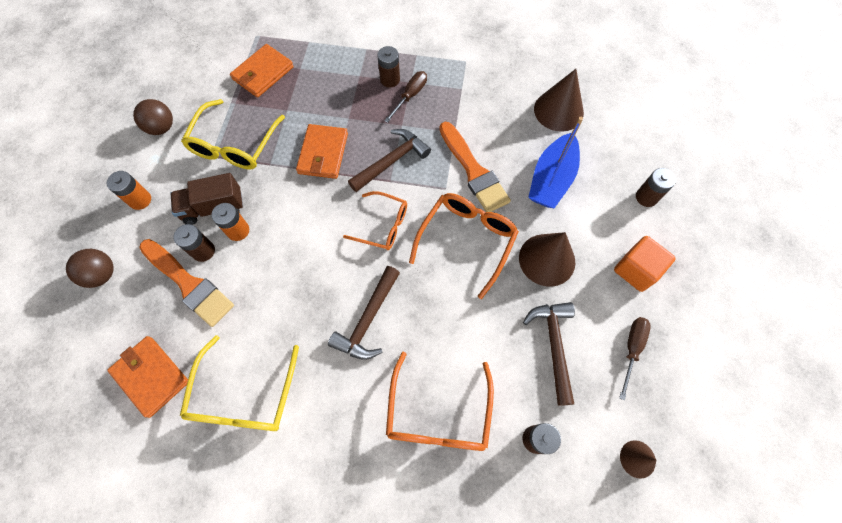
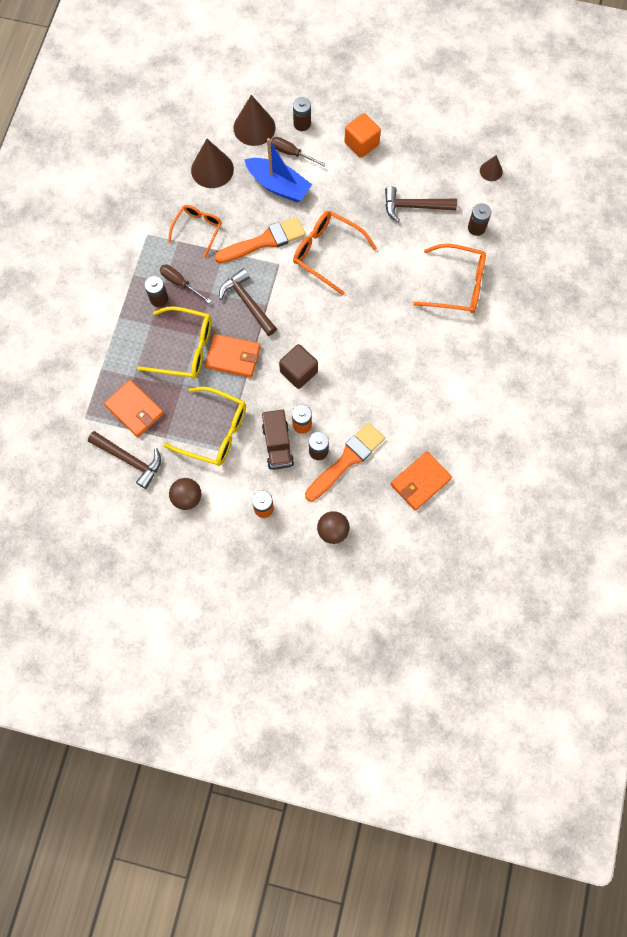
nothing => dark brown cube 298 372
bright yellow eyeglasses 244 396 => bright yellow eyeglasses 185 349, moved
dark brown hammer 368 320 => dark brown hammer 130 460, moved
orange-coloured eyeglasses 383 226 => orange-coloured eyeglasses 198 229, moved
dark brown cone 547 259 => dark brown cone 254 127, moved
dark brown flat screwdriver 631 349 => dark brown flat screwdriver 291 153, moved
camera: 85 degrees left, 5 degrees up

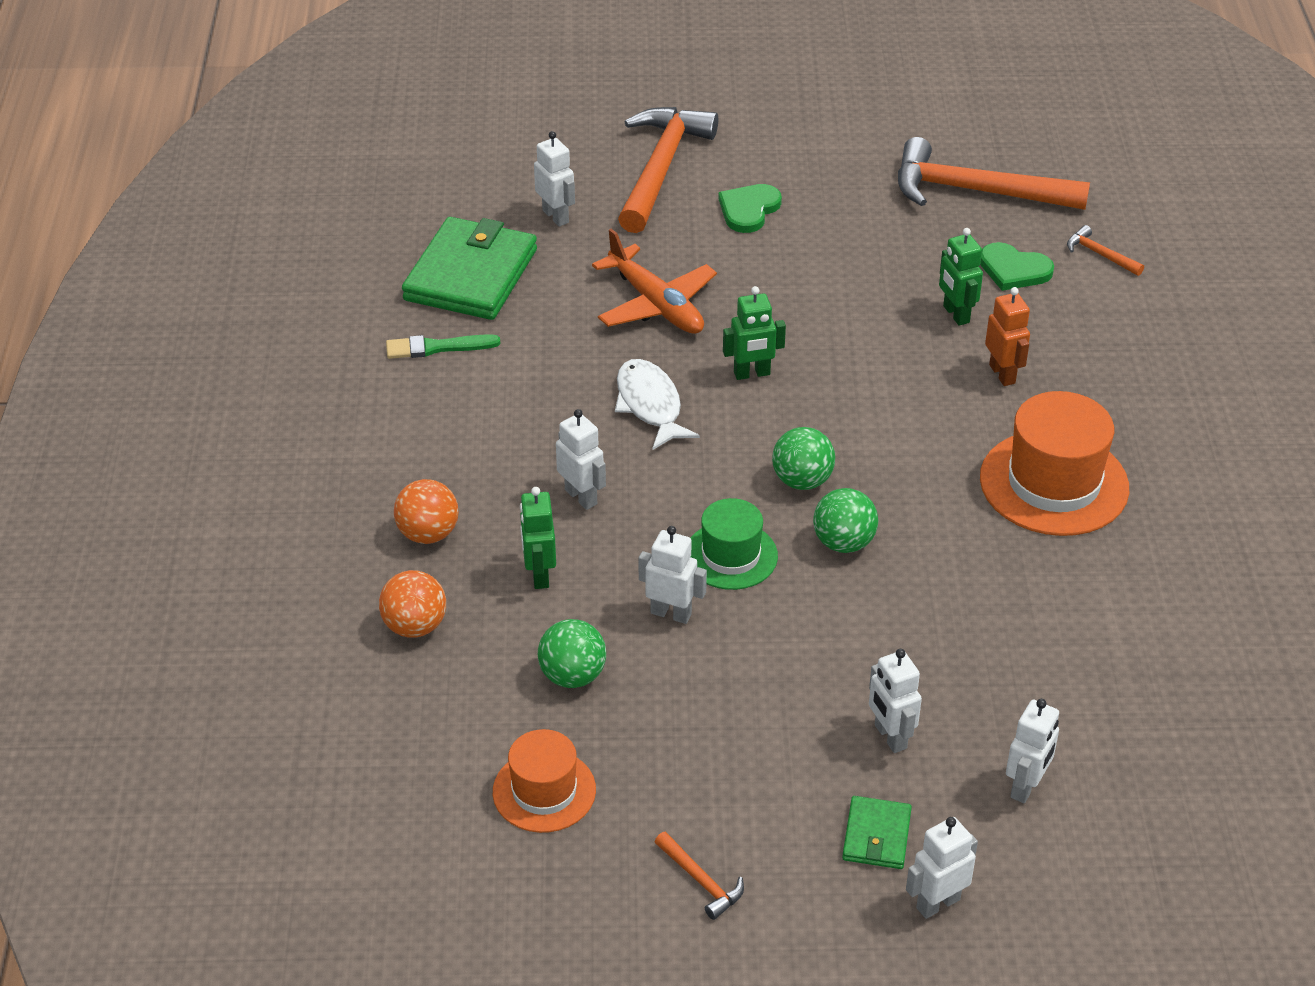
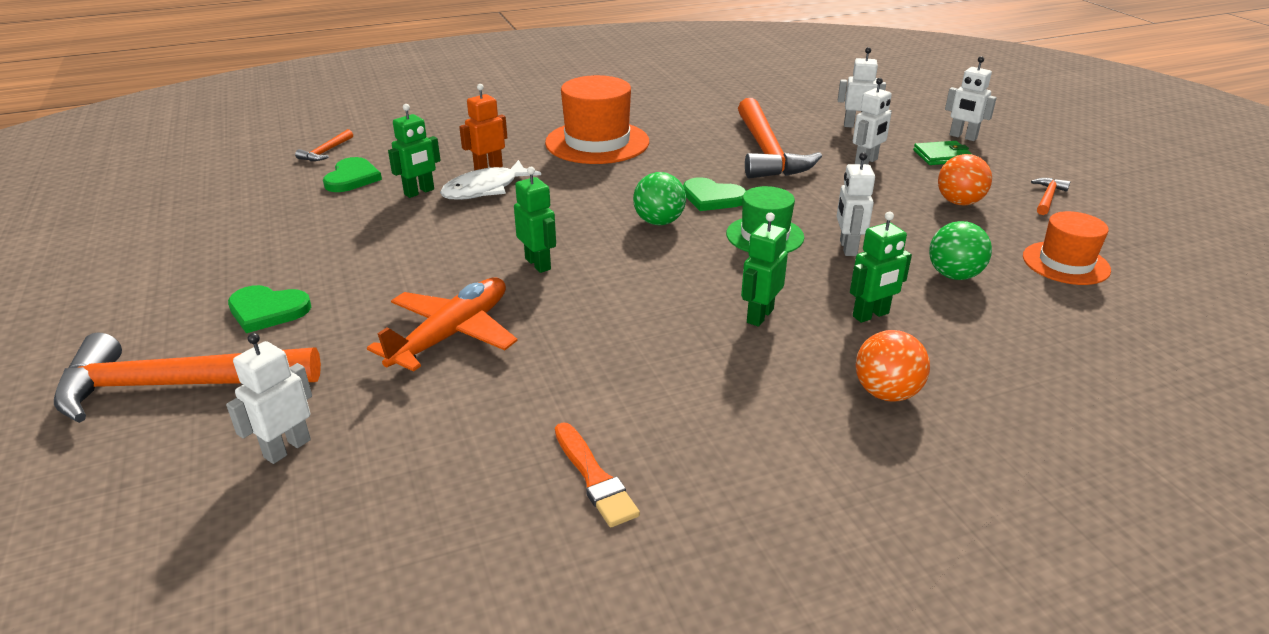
leaf-green billfold 470 275 => nothing
orange-coloured play ball 415 626 => orange-coloured play ball 959 202, moved
pure white fish figure 650 405 => pure white fish figure 485 189, moved
orange-coloured hammer 976 191 => orange-coloured hammer 767 152, moved
leaf-green play ball 843 543 => leaf-green love heart 712 198
leaf-green paint brush 437 347 => orange-coloured paint brush 594 478
pure white robot 581 497 => leaf-green robot 759 316
camera: 110 degrees left, 10 degrees down

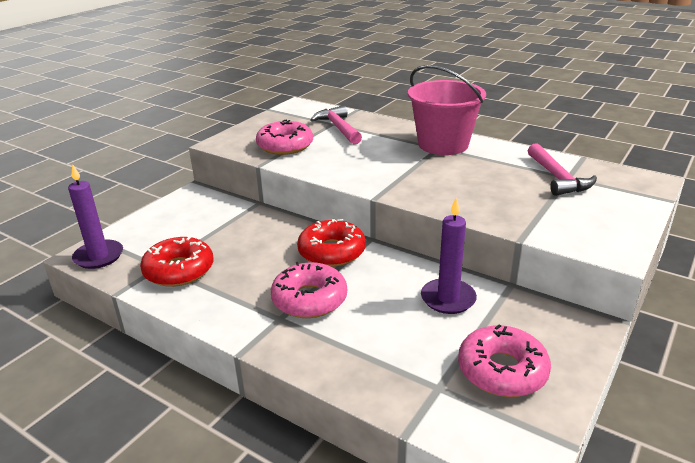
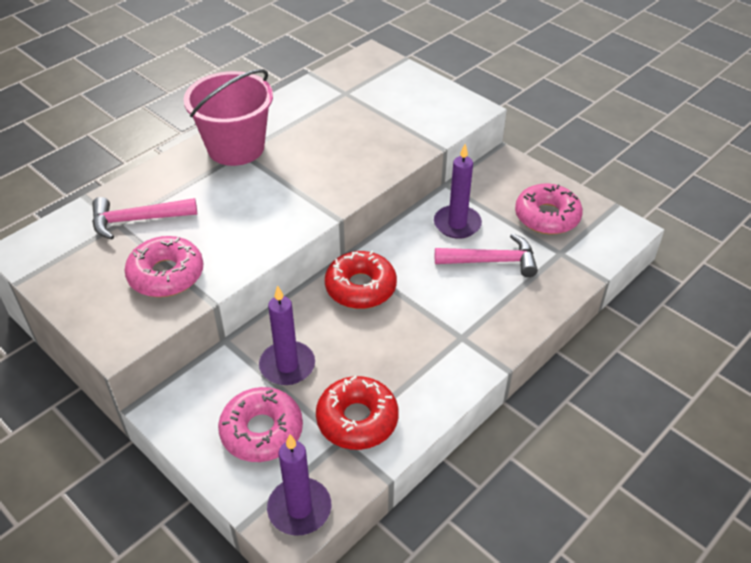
nothing => violet pillar candle 287 365
rose-pink glazed donut 309 299 => rose-pink glazed donut 262 431, moved
rose-pink hammer 557 178 => rose-pink hammer 492 261, moved
camera: 80 degrees left, 15 degrees up

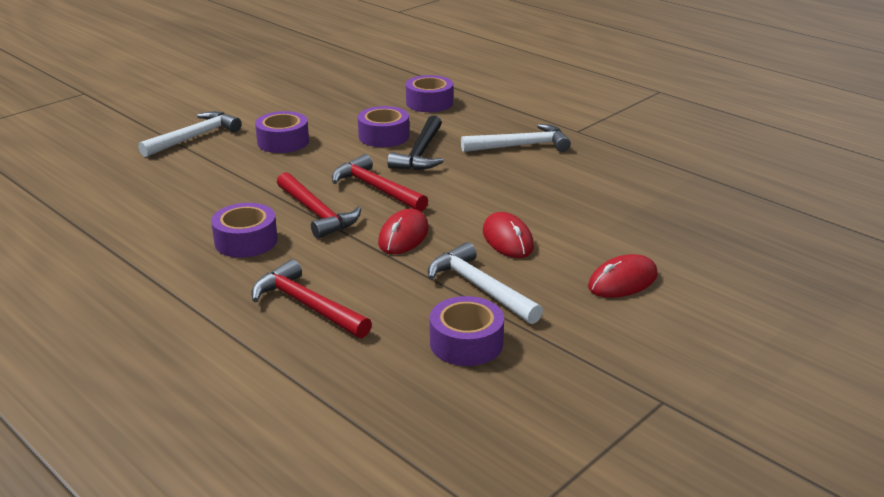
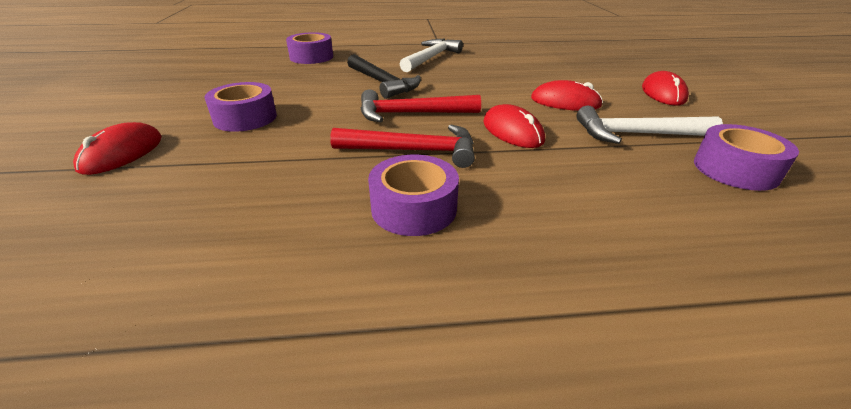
red hammer 307 305 => nothing
violet sticky tape 384 136 => nothing
pure white hammer 194 137 => red PC mouse 122 153
camera: 50 degrees left, 5 degrees up

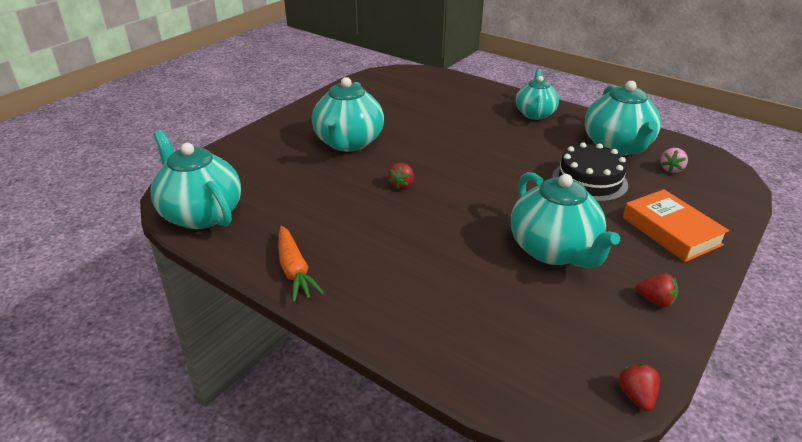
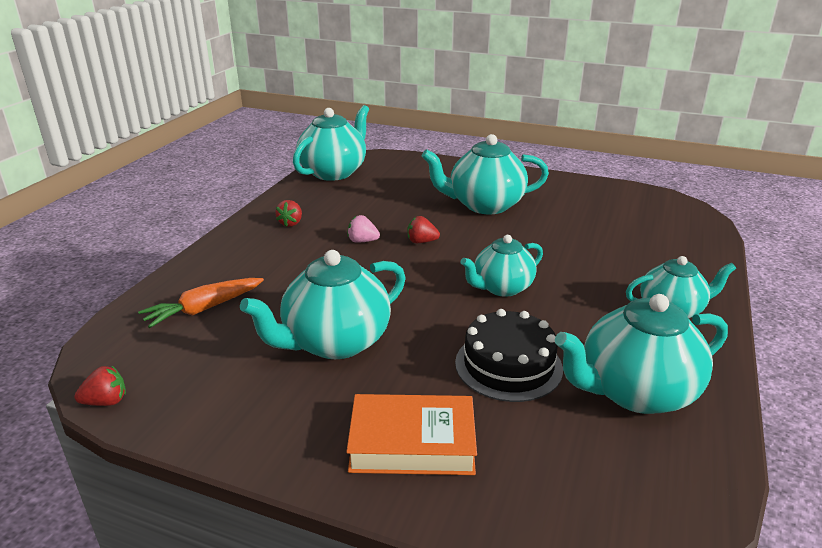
nothing => aqua tea pot 501 287
orange-coloured carrot 294 270 => orange-coloured carrot 204 309, moved
red strawberry 655 301 => red strawberry 291 223, moved
rose-pink strawberry 671 169 => rose-pink strawberry 362 241, moved
orange-coloured hardback 671 231 => orange-coloured hardback 412 442, 45 degrees clockwise
camera: 75 degrees right, 5 degrees down

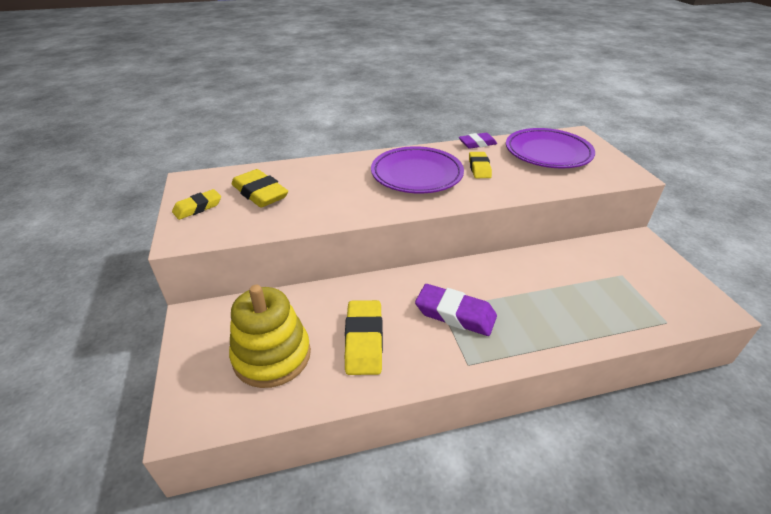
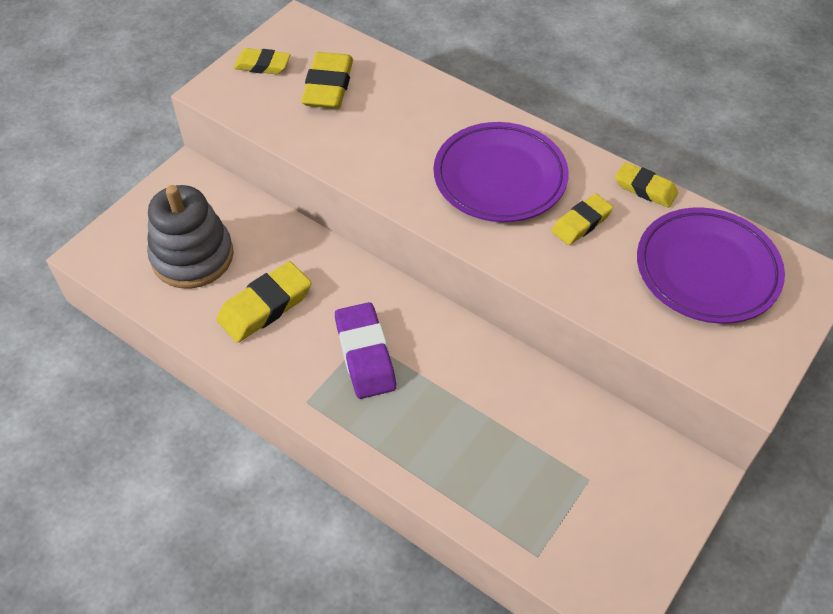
bright yellow ring stacker 272 356 => grey ring stacker 192 256
violet pencil eraser 477 144 => bright yellow pencil eraser 645 189
camera: 50 degrees right, 15 degrees up

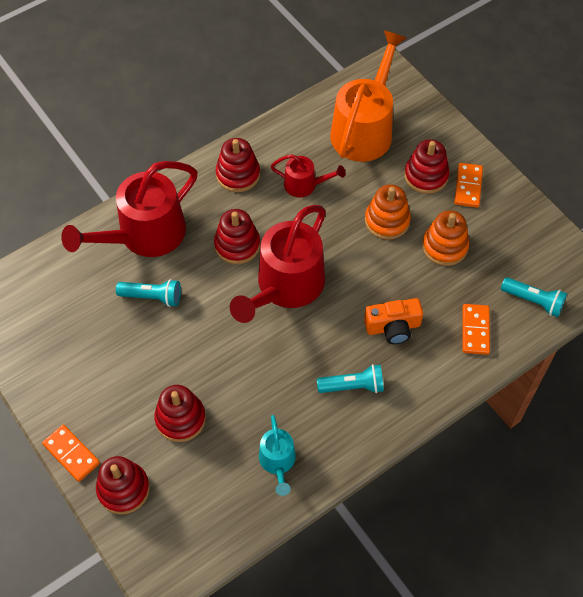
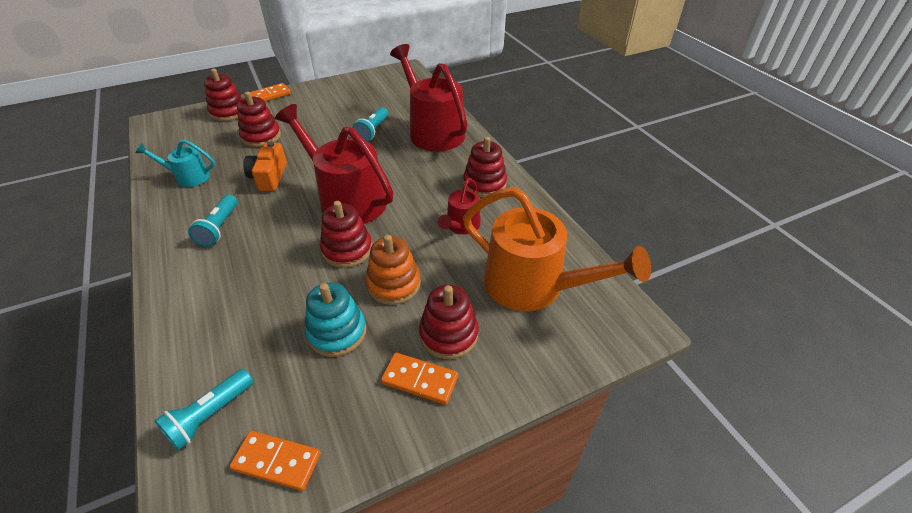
red ring stacker 237 245 => red ring stacker 347 250, moved
orange-coloured photo camera 393 327 => orange-coloured photo camera 269 177, moved
orange-coloured domino piece 475 330 => orange-coloured domino piece 277 461, moved
orange-coloured ring stacker 445 246 => aqua ring stacker 337 332
camera: 100 degrees right, 15 degrees down

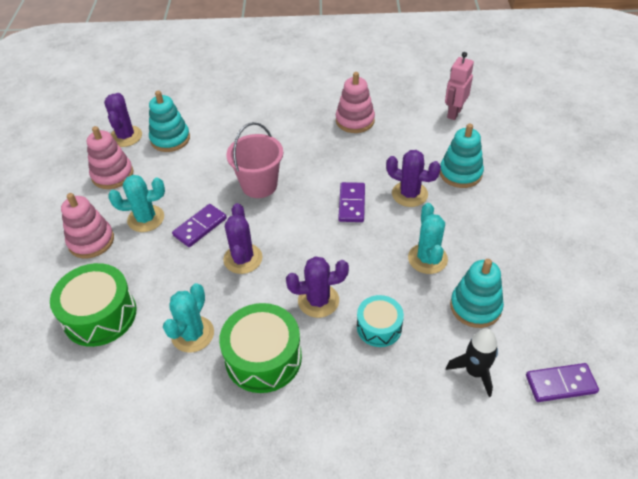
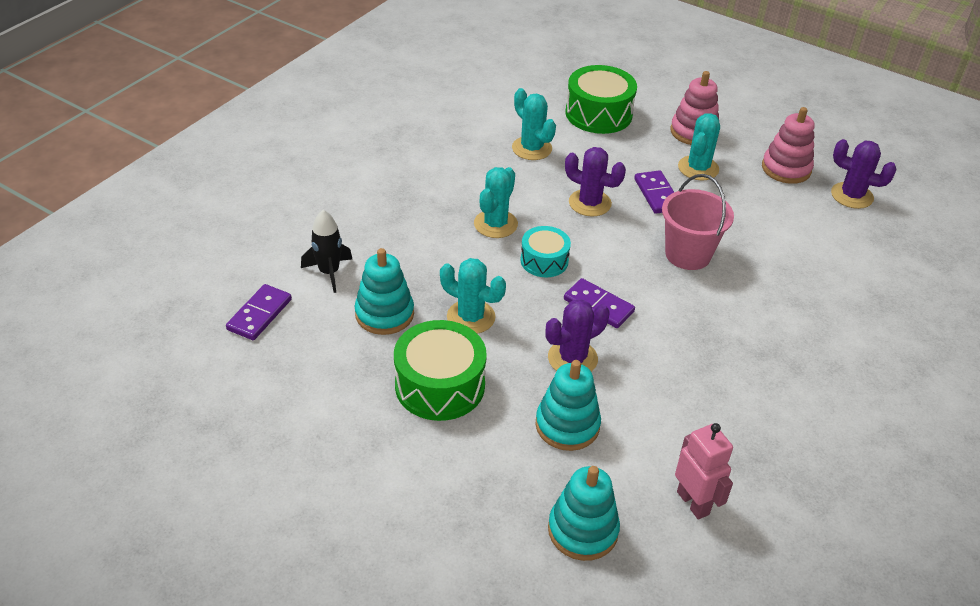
rose-pink ring stacker 355 121 => nothing
aqua ring stacker 170 139 => aqua ring stacker 583 530, moved
leaf-green toy drum 263 358 => leaf-green toy drum 440 385, moved
aqua toy drum 379 327 => aqua toy drum 544 261, moved
violet saguaro cactus 318 301 => aqua saguaro cactus 495 224
camera: 120 degrees right, 5 degrees down

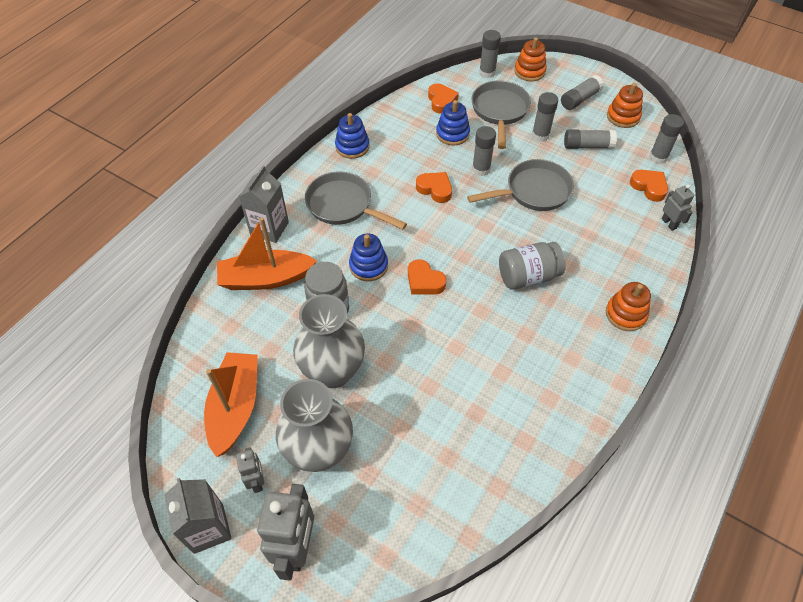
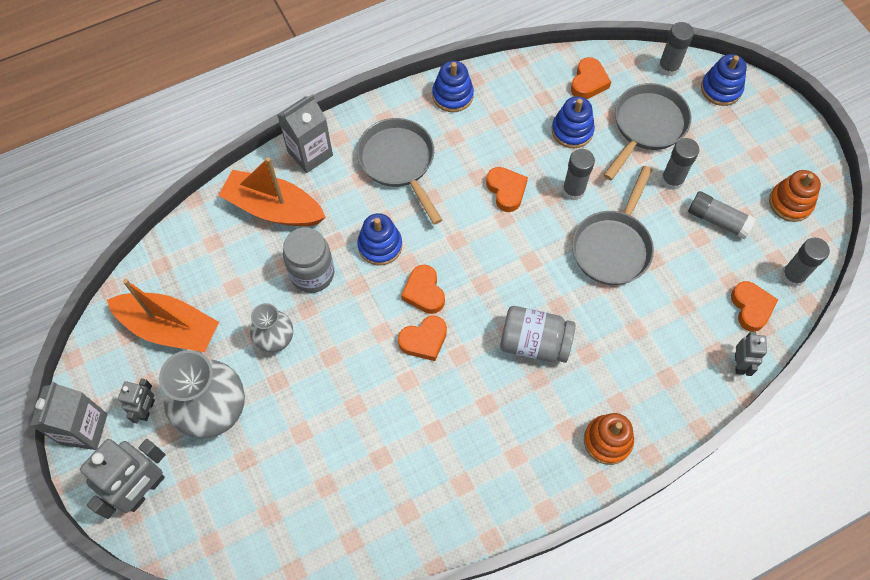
grey glue 580 99 => nothing
nothing => orange-coloured love heart 424 340
orange-coloured ring stacker 529 71 => cobalt ring stacker 721 89
orange-coloured boat 235 407 => orange-coloured boat 170 328, 75 degrees clockwise
grey pan 533 191 => grey pan 613 246, 105 degrees clockwise
grey tall vase 333 371 => grey tall vase 276 341, x0.57
camera: 30 degrees right, 10 degrees up

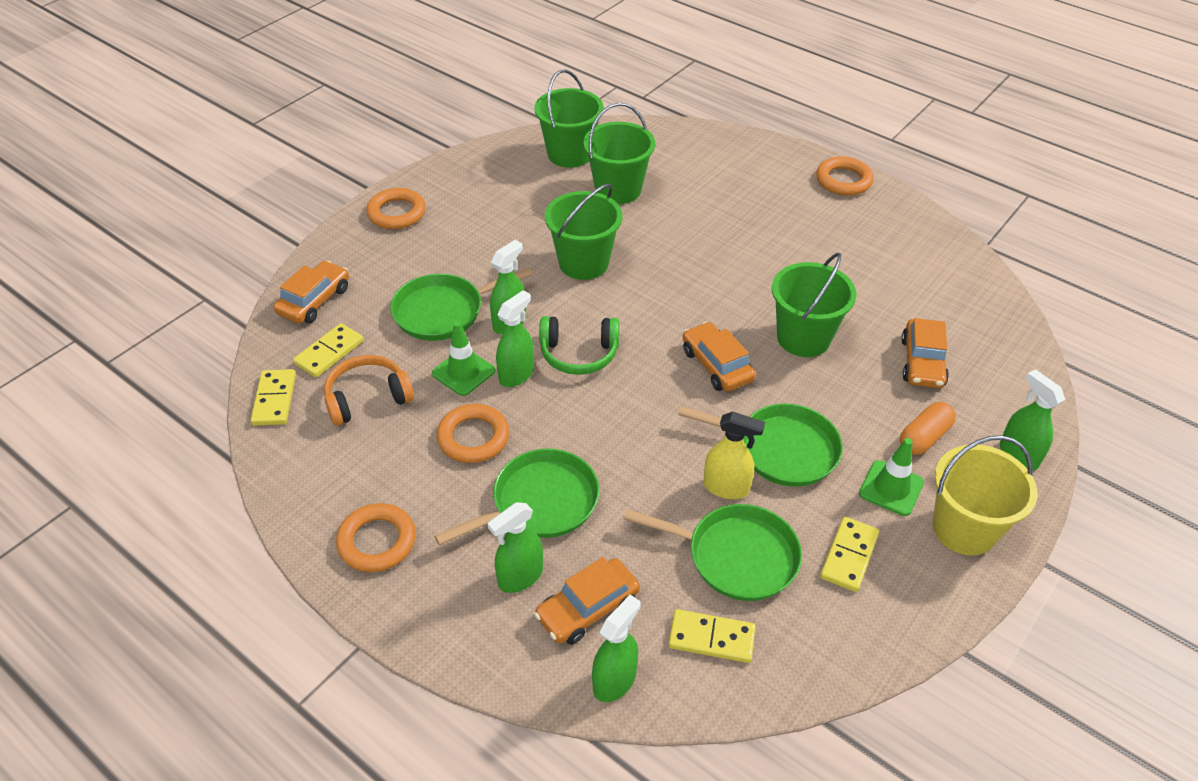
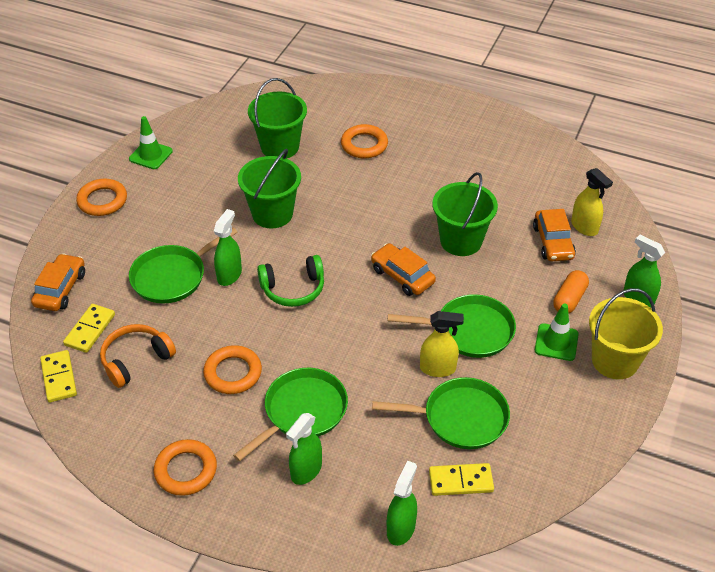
leaf-green sprayer 516 374 => nothing
leaf-green bucket 569 154 => nothing
orange-coloured car 588 608 => nothing
bright yellow domino piece 849 556 => nothing
nothing => bright yellow sprayer 584 227
leaf-green safety cone 463 372 => leaf-green safety cone 151 155, moved
orange-coloured hoop 843 180 => orange-coloured hoop 364 145, moved
camera: 15 degrees left, 0 degrees up

